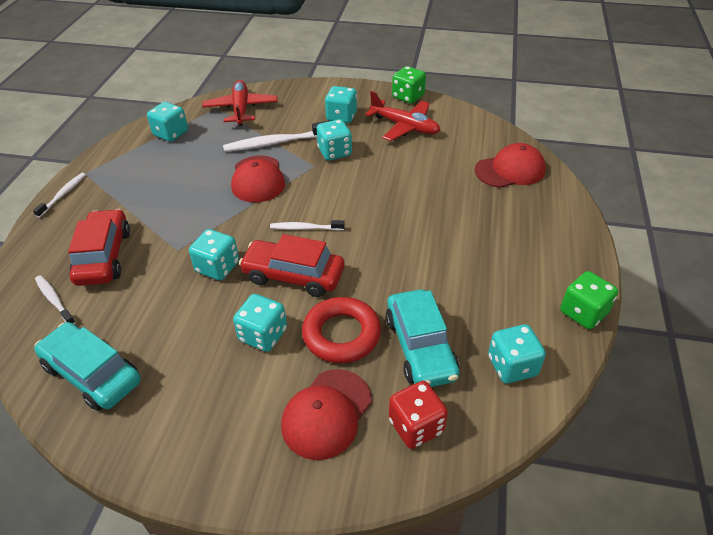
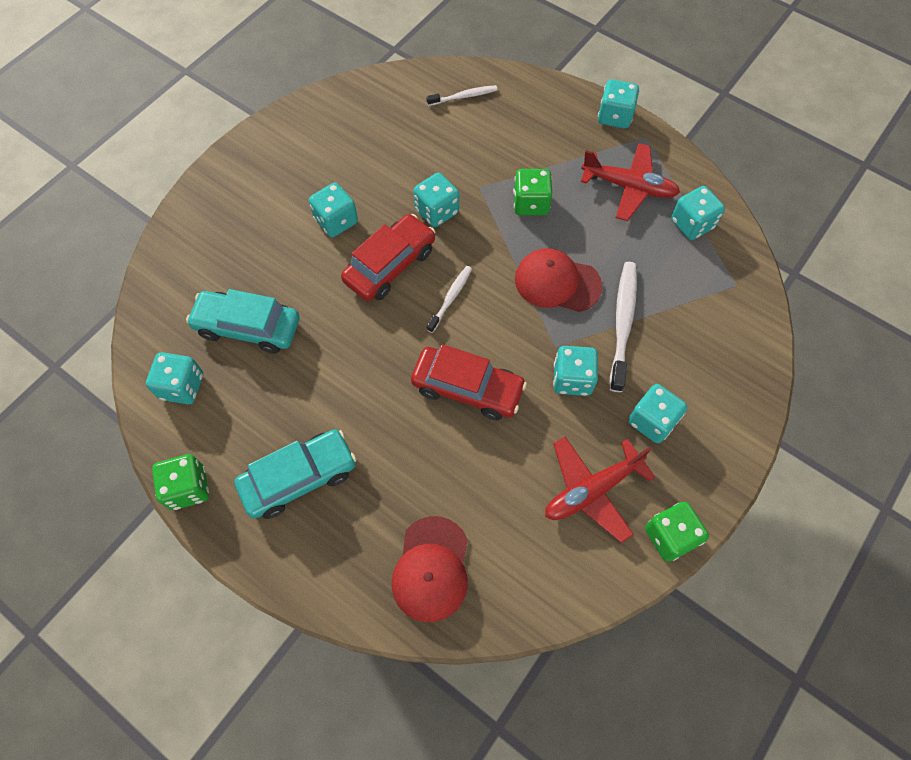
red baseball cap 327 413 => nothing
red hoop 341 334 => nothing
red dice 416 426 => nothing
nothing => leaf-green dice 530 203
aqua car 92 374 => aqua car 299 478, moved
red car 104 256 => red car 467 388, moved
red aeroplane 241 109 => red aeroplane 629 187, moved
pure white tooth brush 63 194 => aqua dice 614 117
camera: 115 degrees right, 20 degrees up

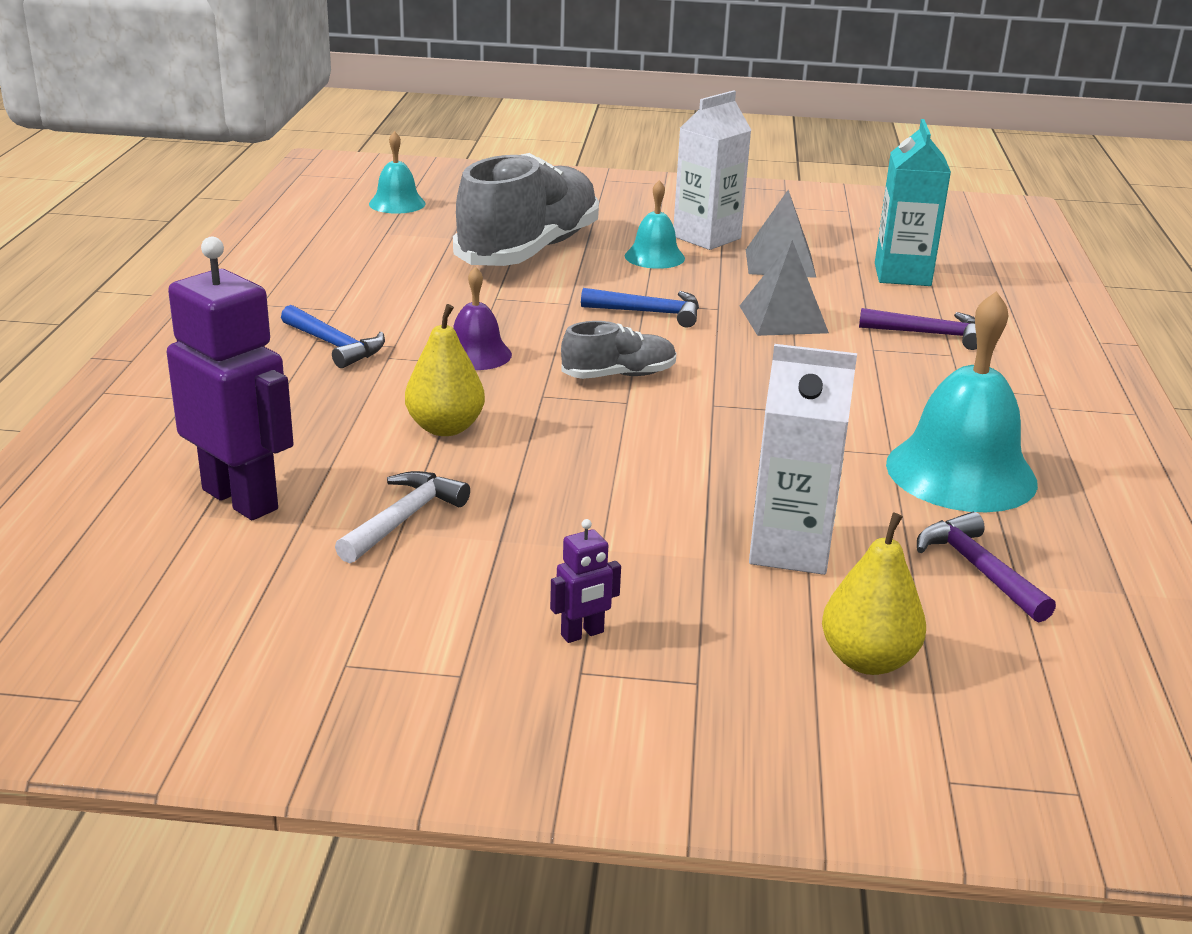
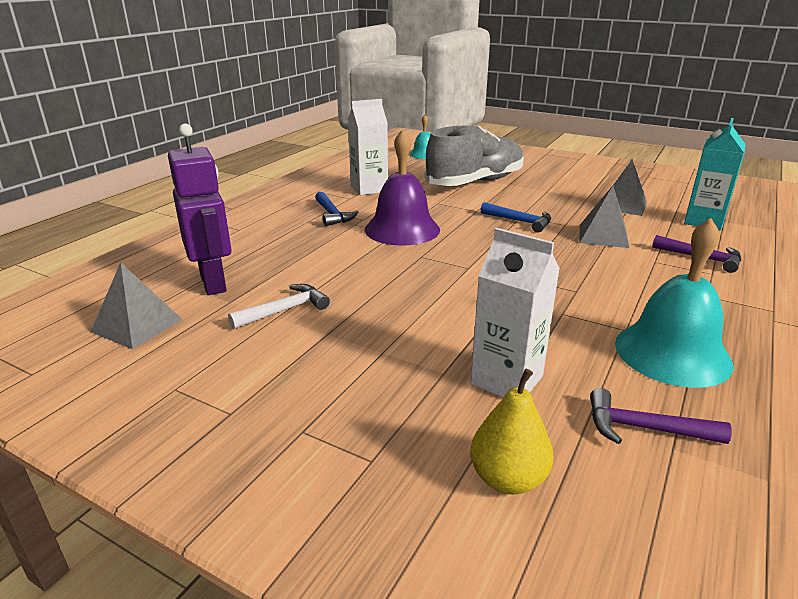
bright yellow pear fruit 445 428 => nothing
violet robot 582 634 => nothing
grey sneaker 619 375 => nothing
aqua school bell 654 257 => nothing
nothing => grey pyramid 137 325
pure white juice carton 706 238 => pure white juice carton 369 189, moved
violet hammer 978 569 => violet hammer 644 428, 75 degrees counterclockwise
violet school bell 476 354 => violet school bell 402 229, x1.83
camera: 25 degrees right, 0 degrees up

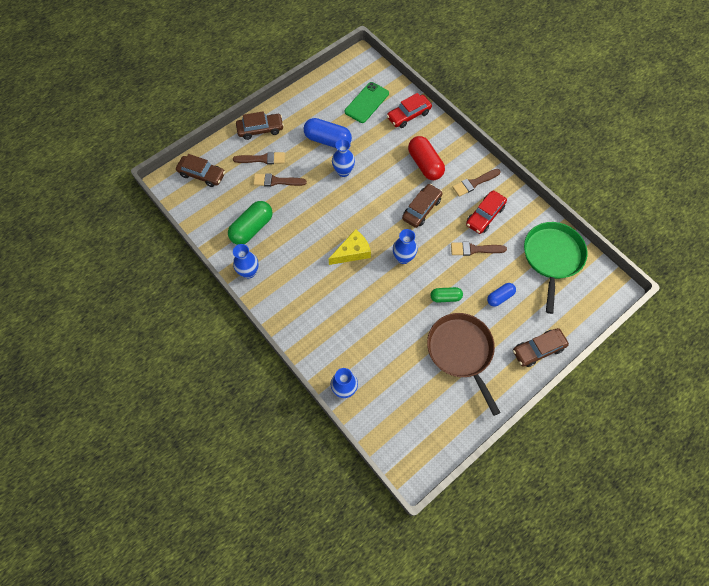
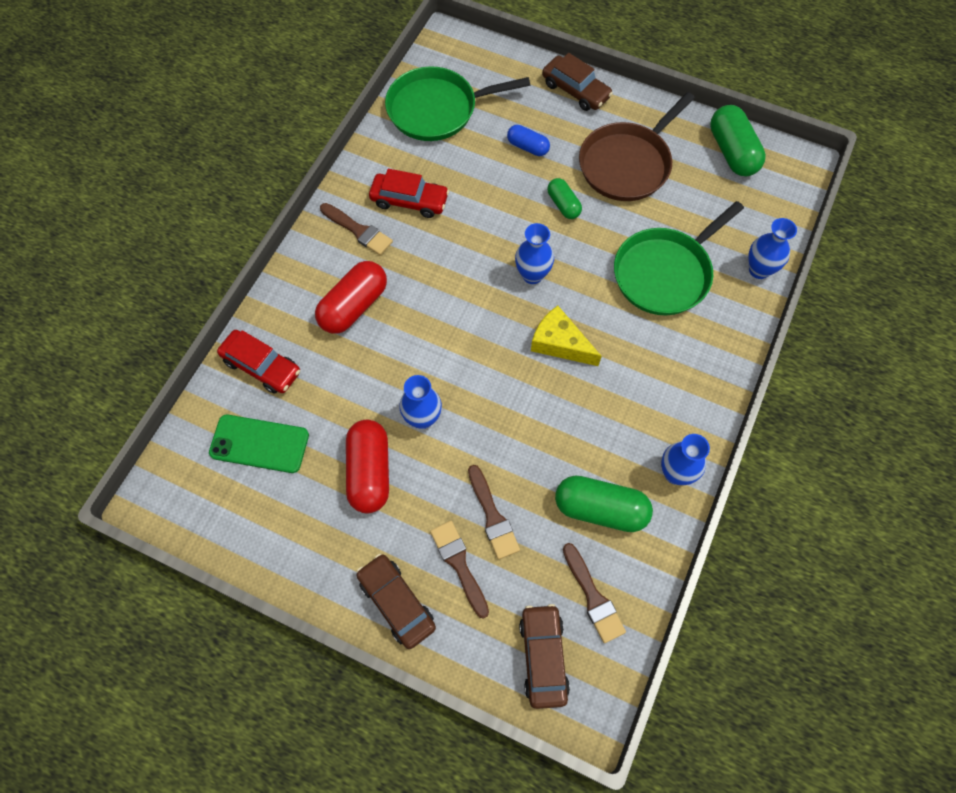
dark brown car 421 209 => nothing
nothing => leaf-green pan 665 273
nothing => leaf-green pill 732 152
dark brown paint brush 474 249 => dark brown paint brush 593 597, moved
cobalt pill 328 140 => red pill 369 472
camera: 115 degrees left, 0 degrees up

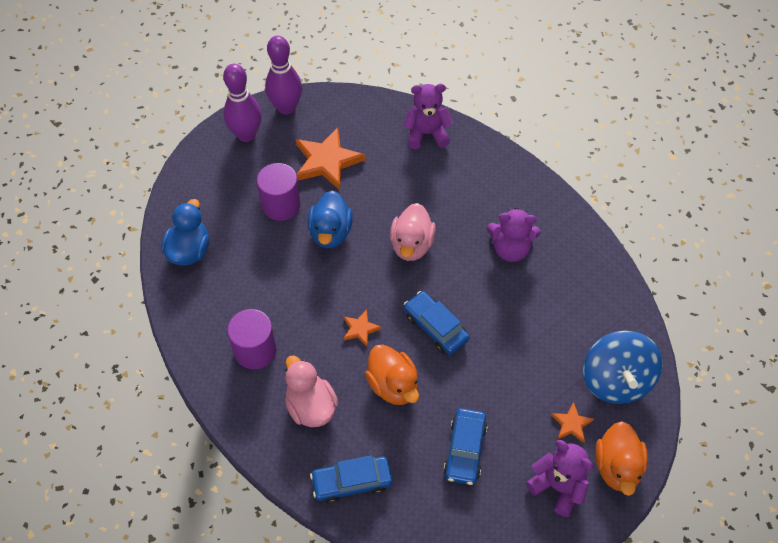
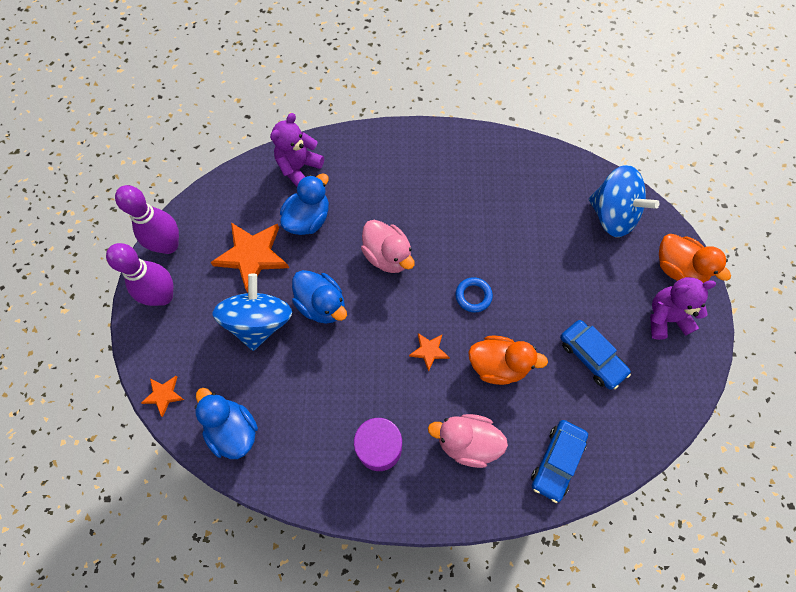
violet stuffed bear 510 249 => nothing
nothing => cobalt toy duck 308 219
orange-coloured star 571 424 => orange-coloured star 164 395, moved
violet solid cylinder 281 205 => cobalt toy top 259 322
cobalt car 435 327 => cobalt hoop 473 296
camera: 50 degrees left, 10 degrees up

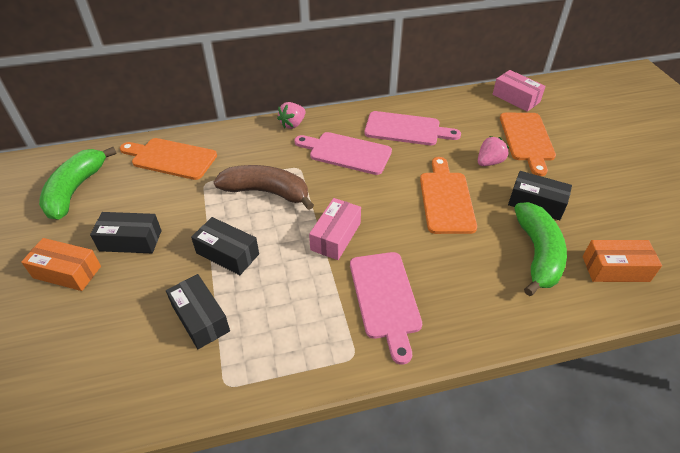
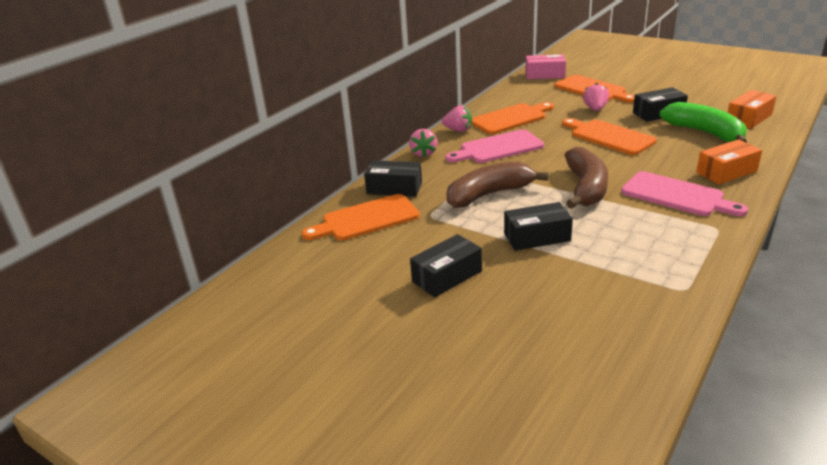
leaf-green banana 75 190 => nothing
nothing => rose-pink strawberry 458 130
orange-coloured package 67 272 => orange-coloured package 726 172, moved
ebony package 200 318 => ebony package 394 188, moved
rose-pink package 335 236 => dark brown banana 586 188
rose-pink chopping board 406 129 => orange-coloured chopping board 511 118
camera: 40 degrees left, 15 degrees down

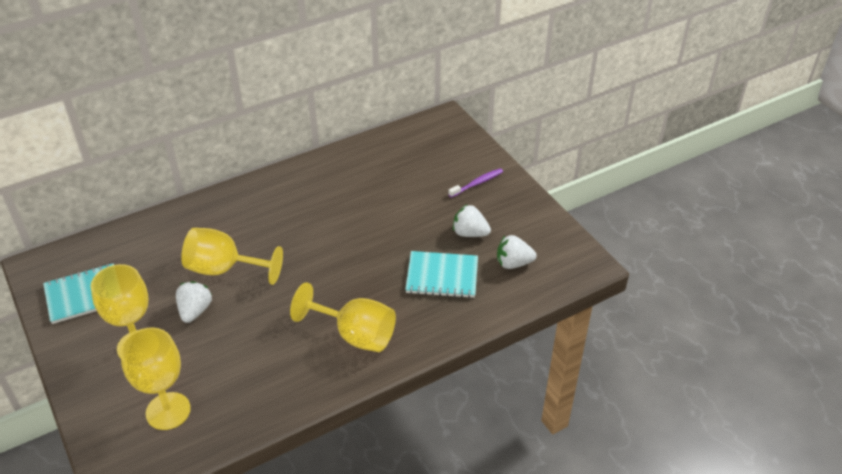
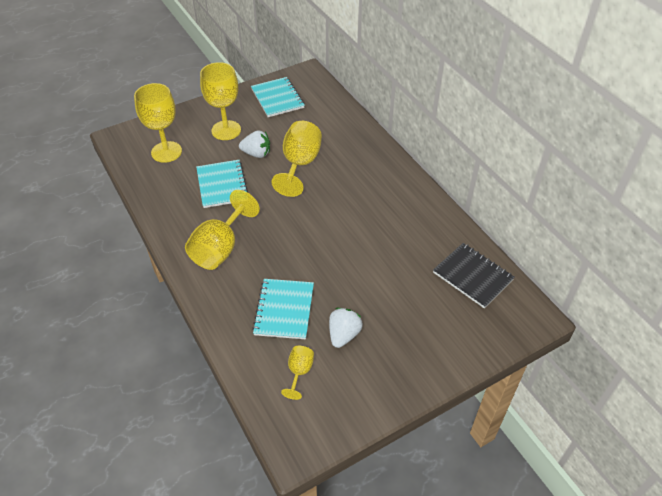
violet tooth brush 477 183 => nothing
nothing => aqua notepad 222 185
nothing => ebony notepad 472 276
pure white strawberry 513 263 => bright yellow goblet 299 372
camera: 90 degrees right, 5 degrees up

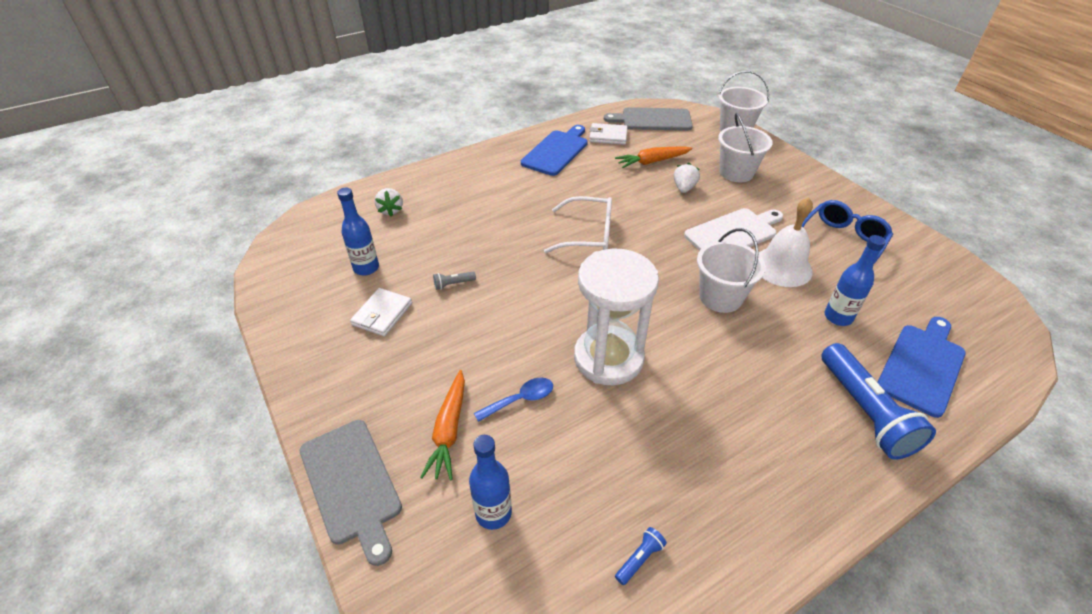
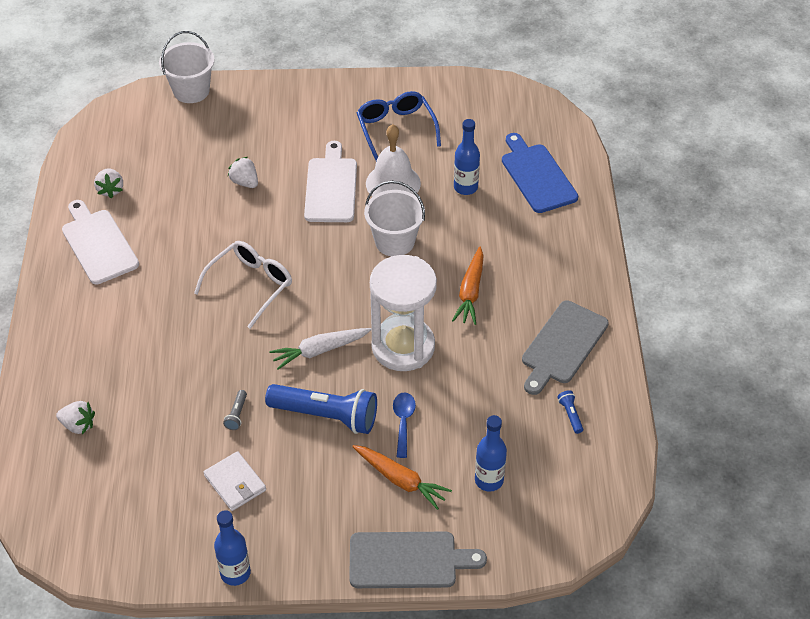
pure white bucket 736 172 => nothing
nothing => pure white carrot 319 350
cobalt bottle 366 268 => cobalt bottle 235 573, moved
grey chopping board 653 120 => grey chopping board 562 345, moved
orange-coloured carrot 652 162 => orange-coloured carrot 470 292, moved
cobalt torch 864 411 => cobalt torch 326 416, moved
pure white billfold 608 136 => pure white strawberry 110 190
cobalt chopping board 556 151 => pure white chopping board 98 244
camera: 60 degrees left, 5 degrees up

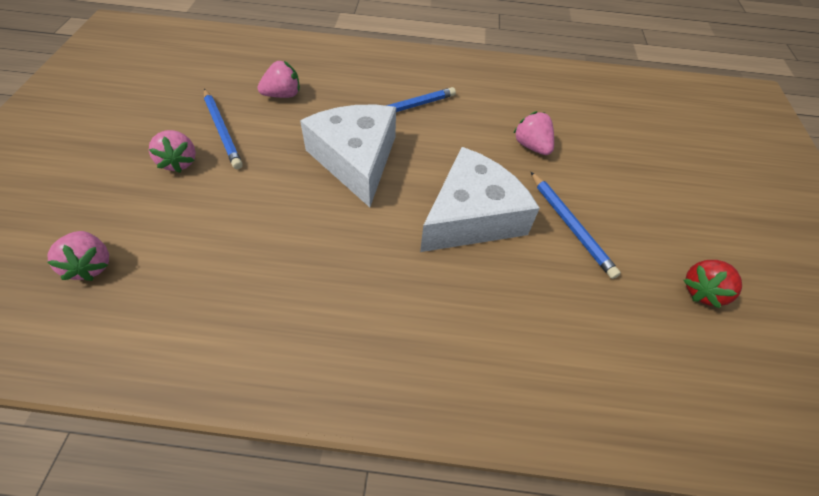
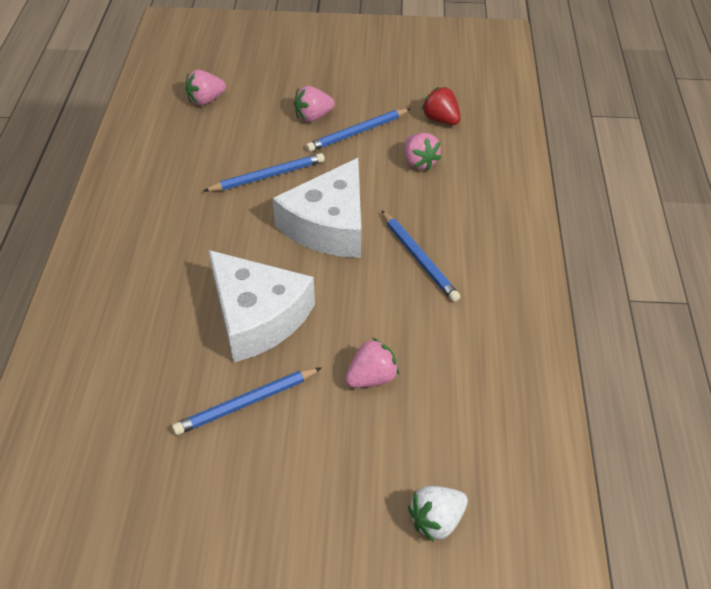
nothing => cobalt wooden pencil 267 176
nothing => pure white strawberry 436 520
red strawberry 702 291 => red strawberry 441 119, moved
pure white piece of cheese 356 160 => pure white piece of cheese 329 225, 135 degrees clockwise
camera: 90 degrees right, 5 degrees down

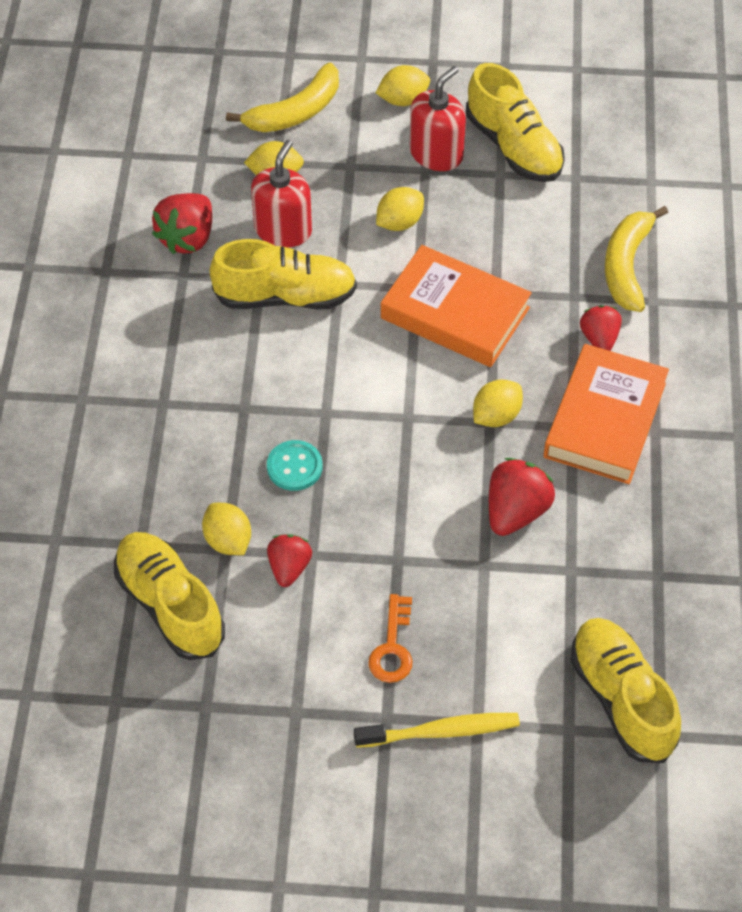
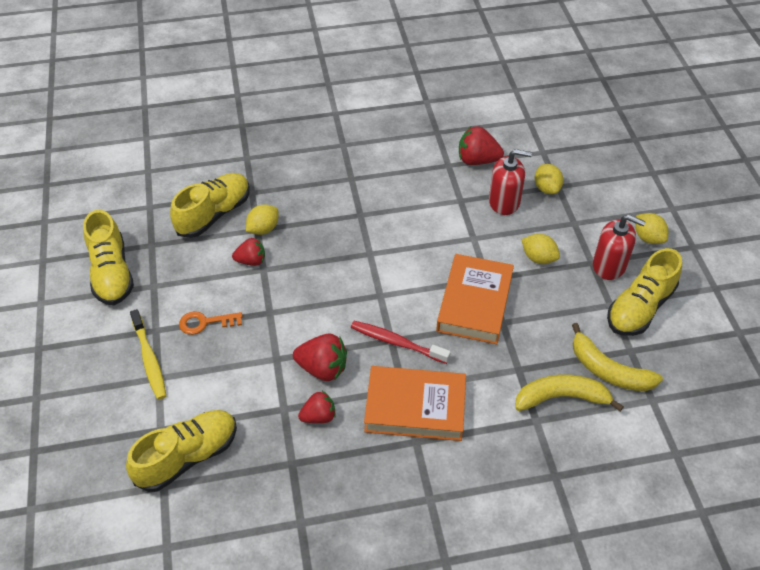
aqua button 294 467 => nothing
bright yellow sneaker 285 296 => bright yellow sneaker 112 273, moved
bright yellow banana 295 112 => bright yellow banana 608 370, moved
red strawberry 599 338 => red strawberry 319 416, moved
bright yellow toy lemon 496 416 => red tooth brush 397 342
camera: 75 degrees right, 5 degrees down

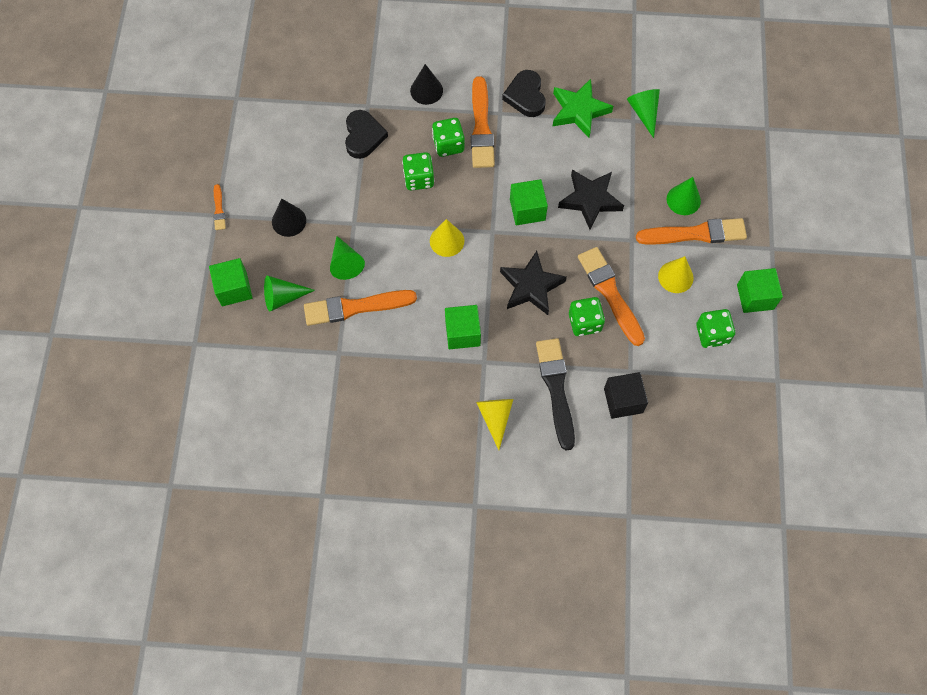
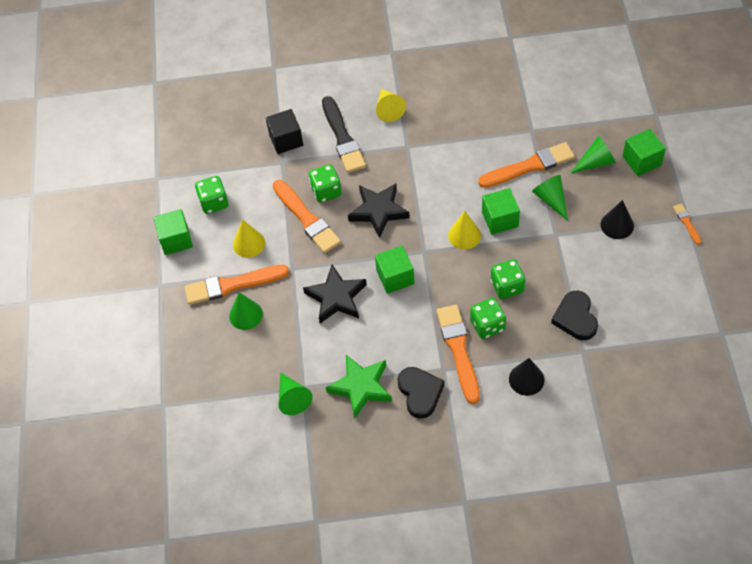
leaf-green cube 462 333 => leaf-green cube 500 219, moved
camera: 175 degrees right, 10 degrees down

